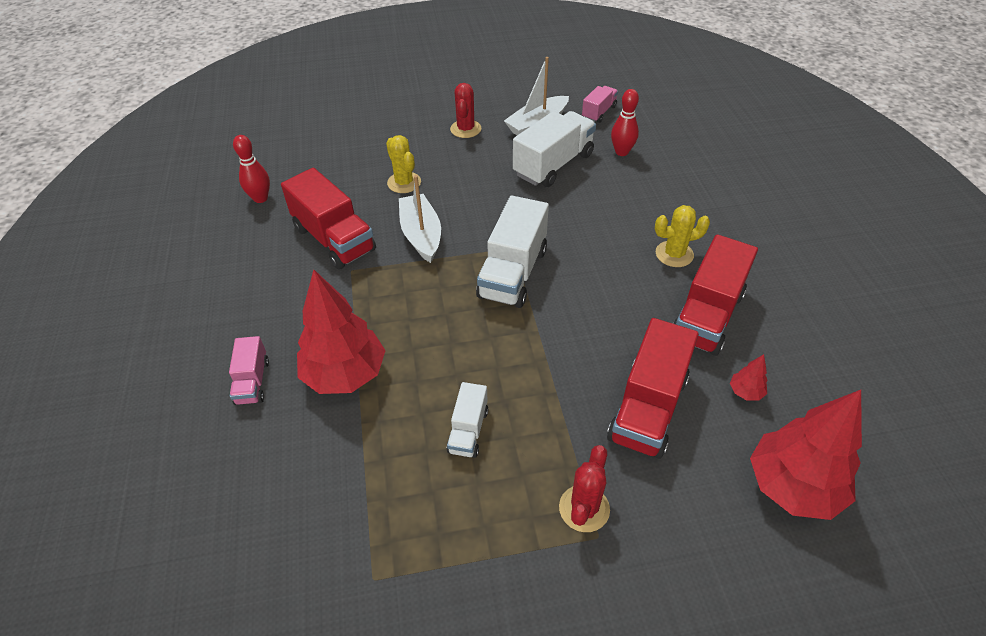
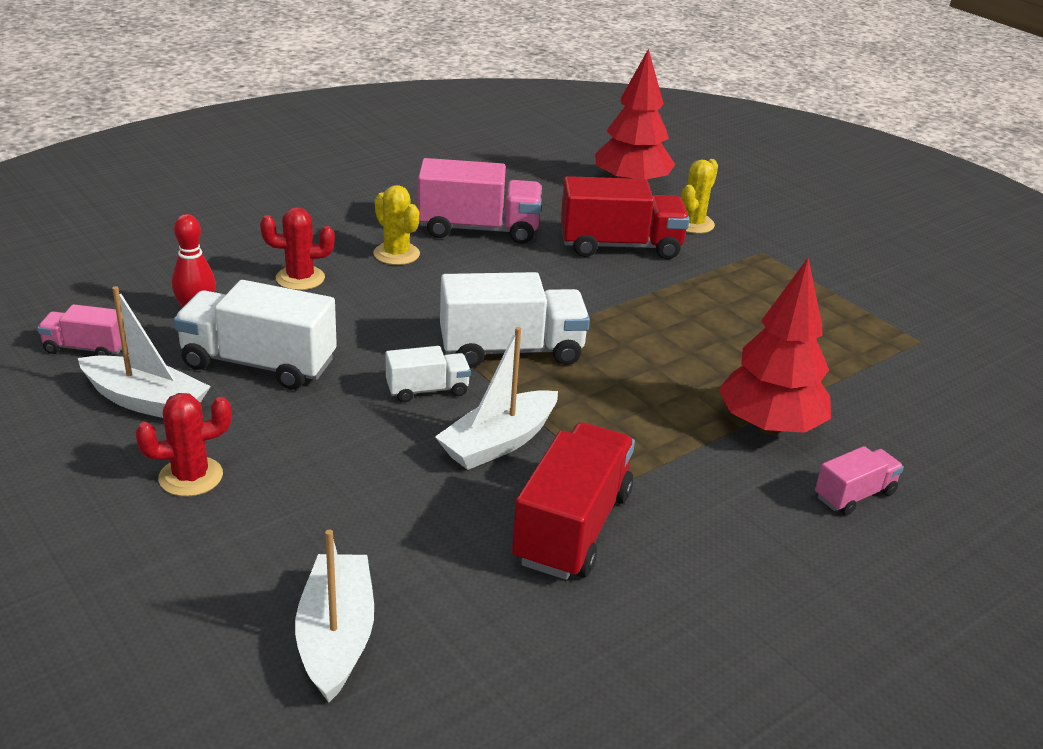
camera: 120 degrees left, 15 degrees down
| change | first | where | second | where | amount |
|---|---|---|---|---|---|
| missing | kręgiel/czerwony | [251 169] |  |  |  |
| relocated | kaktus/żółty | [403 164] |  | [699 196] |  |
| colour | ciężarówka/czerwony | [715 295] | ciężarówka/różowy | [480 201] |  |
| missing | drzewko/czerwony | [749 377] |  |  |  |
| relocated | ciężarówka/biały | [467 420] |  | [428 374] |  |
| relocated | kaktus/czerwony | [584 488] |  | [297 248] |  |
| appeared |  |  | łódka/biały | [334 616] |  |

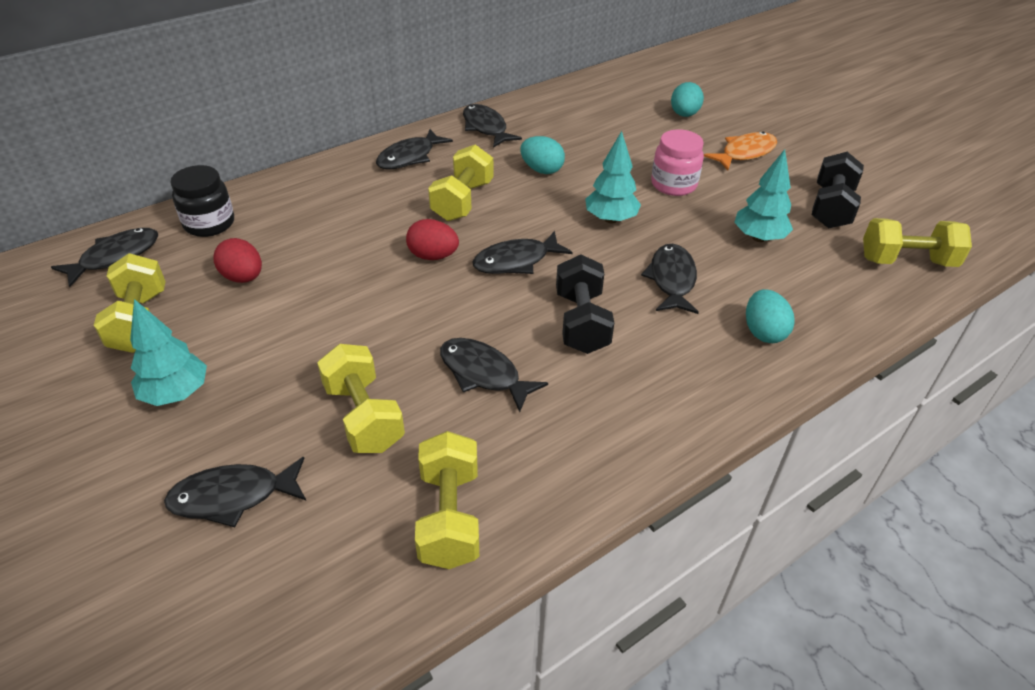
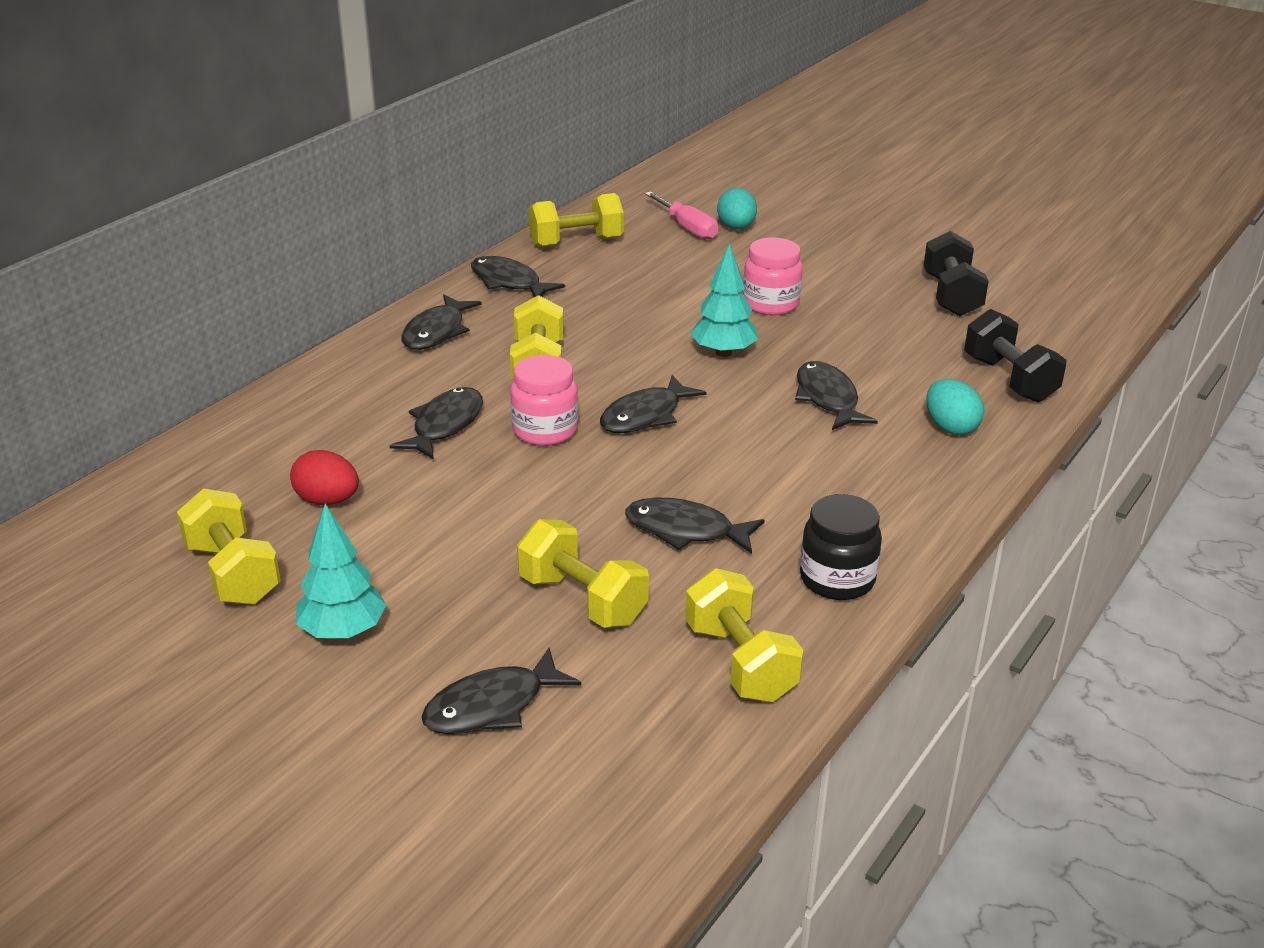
camera: 20 degrees left, 10 degrees down
| change | first | where | second | where | amount |
|---|---|---|---|---|---|
| missing | ryba/pomarańczowy | [740 151] |  |  |  |
| missing | jajko/turkusowy | [543 155] |  |  |  |
| missing | drzewko/turkusowy | [763 195] |  |  |  |
| relocated | słoik/czarny | [202 201] |  | [841 547] |  |
| relocated | hantel/żółty | [917 242] |  | [576 220] |  |
| exchanged | jajko/czerwony | [432 239] | słoik/różowy | [544 400] |  |
| relocated | ryba/czarny | [104 257] |  | [436 423] |  |
| relocated | hantel/czarny | [585 304] |  | [1015 355] |  |
| appeared |  |  | śrubokręt/różowy | [681 215] |  |

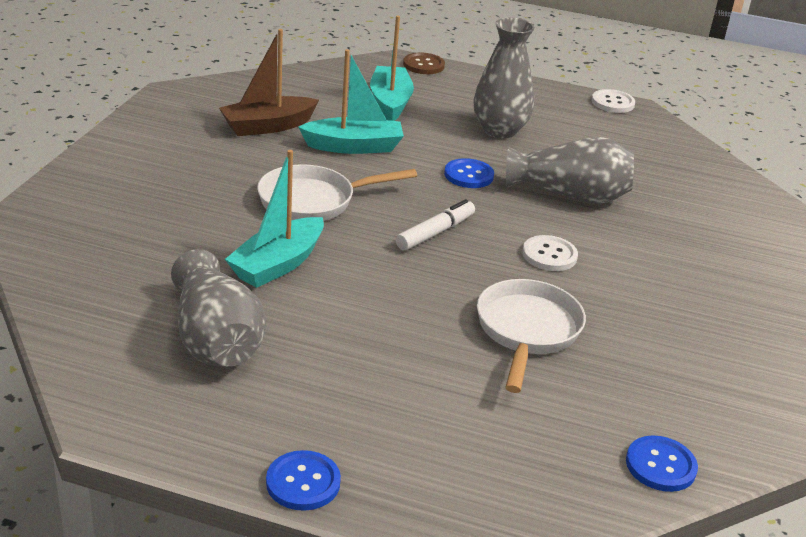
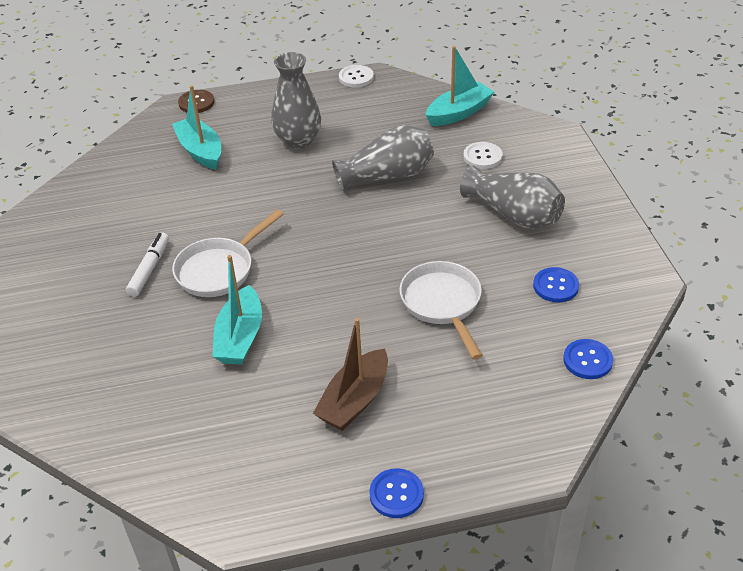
camera: 25 degrees left, 10 degrees up
| change | first | where | second | where | amount |
|---|---|---|---|---|---|
| relocated | łódka/brązowy | [269 82] |  | [350 374] |  |
| relocated | łódka/turkusowy | [351 101] |  | [460 86] |  |
| relocated | guzik/niebieski | [469 173] |  | [556 284] |  |
| relocated | flamaster/biały | [435 225] |  | [147 265] |  |
| relocated | guzik/biały | [550 253] |  | [483 155] |  |
| relocated | wazon/szary | [218 308] |  | [512 197] |  |

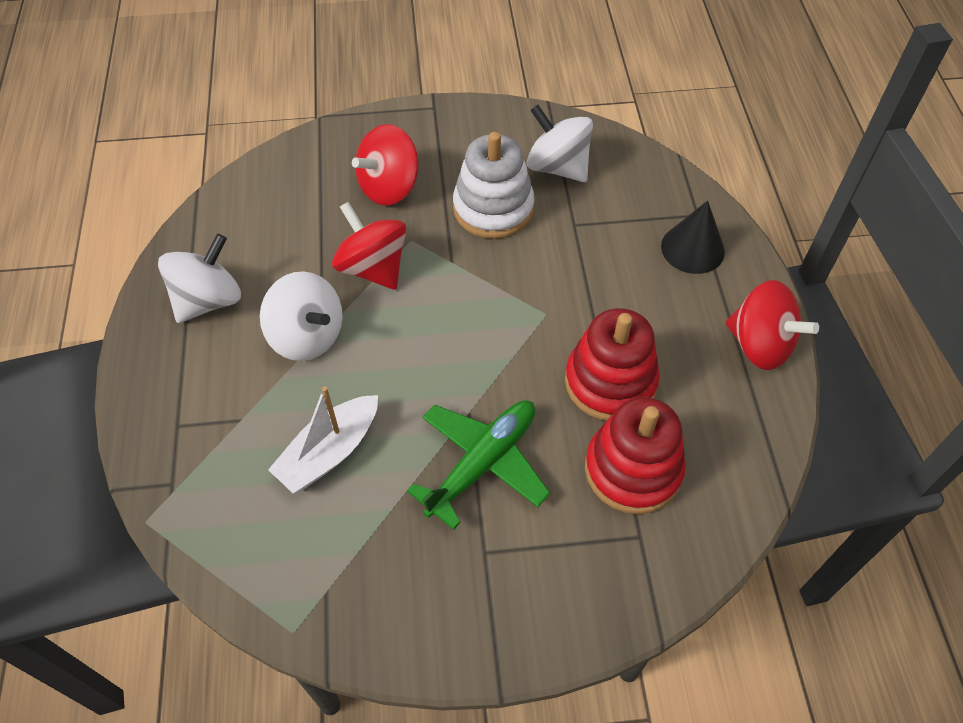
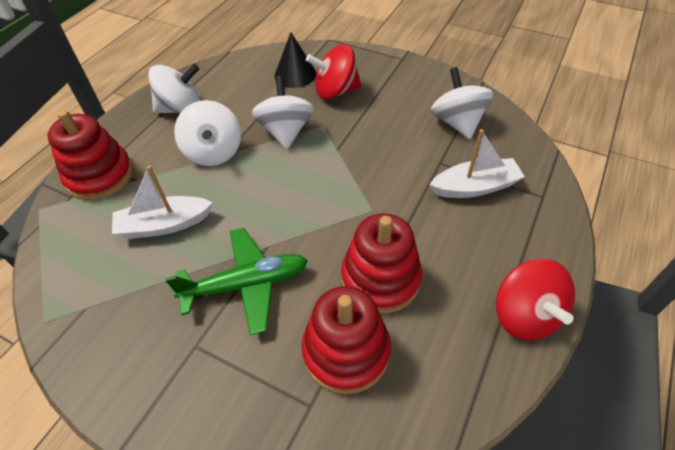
camera: 35 degrees right, 5 degrees down
| change | first | where | second | where | amount |
|---|---|---|---|---|---|
| missing | zabawka nakładanka/biały | [494 185] |  |  |  |
| relocated | stożek/czarny | [693 237] |  | [295 60] |  |
| colour | bączek/czerwony | [369 246] | bączek/biały | [283 112] |  |
| appeared |  |  | zabawka nakładanka/czerwony | [90 155] |  |
| appeared |  |  | łódka/biały | [477 163] |  |

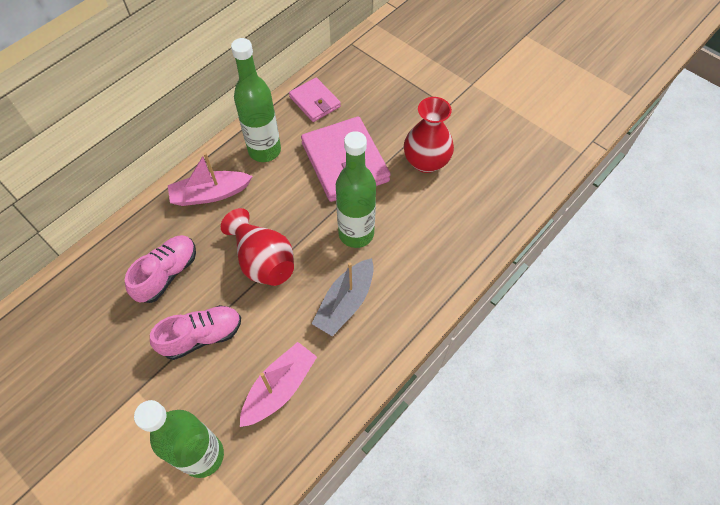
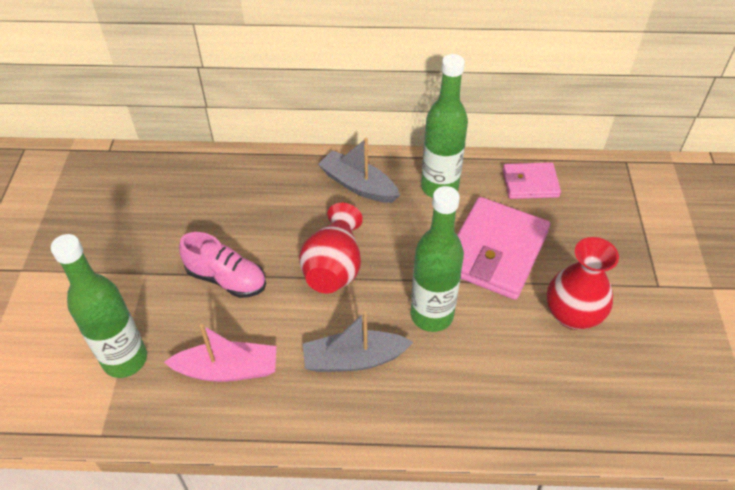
camera: 50 degrees right, 10 degrees down
| change | first | where | second | where | amount |
|---|---|---|---|---|---|
| spun | portfel/różowy | [315 99] |  | [532 180] | 75 degrees clockwise |
| colour | łódka/różowy | [210 179] | łódka/szary | [359 170] |  |
| missing | but/różowy | [160 269] |  |  |  |

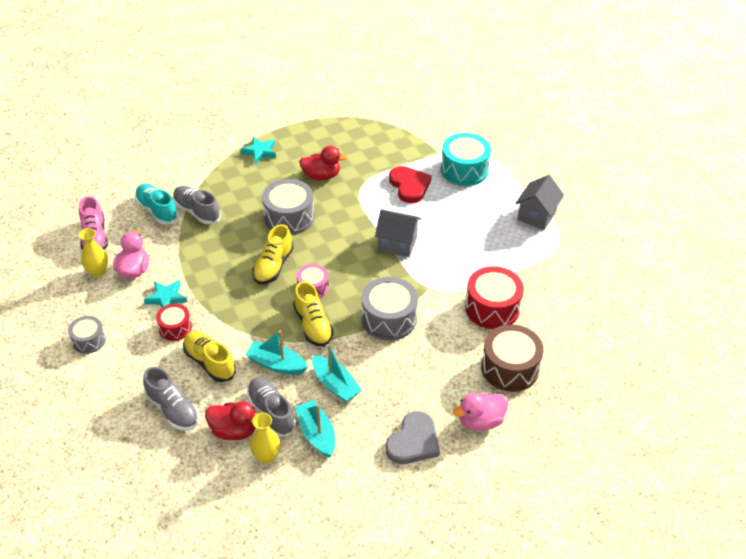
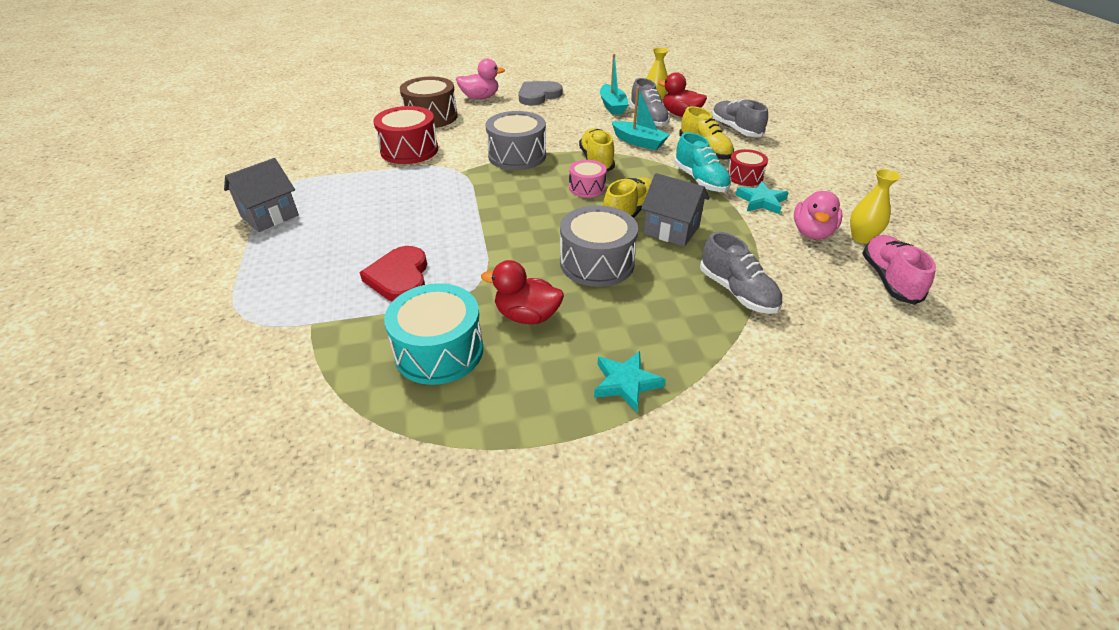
camera: 165 degrees left, 5 degrees down
| change | first | where | second | where | amount |
|---|---|---|---|---|---|
| relocated | bęben/turkusowy | [466 159] |  | [433 334] |  |
| relocated | but/turkusowy | [156 204] |  | [702 162] |  |
| relocated | domek/szary | [398 233] |  | [675 210] |  |
| missing | bęben/szary | [87 335] |  |  |  |
| missing | łódka/turkusowy | [337 373] |  |  |  |

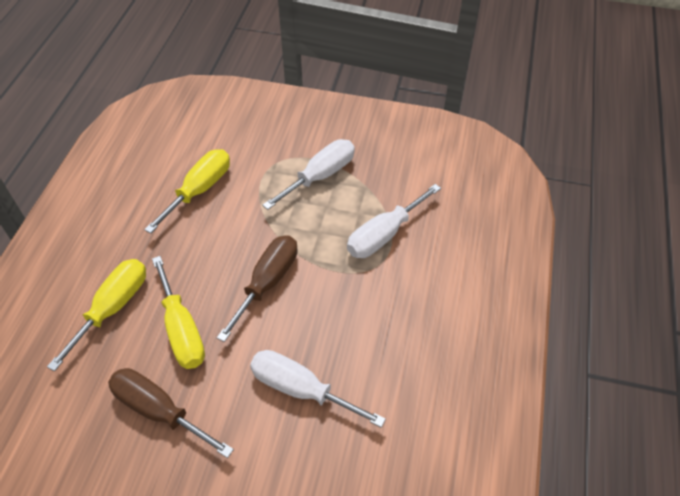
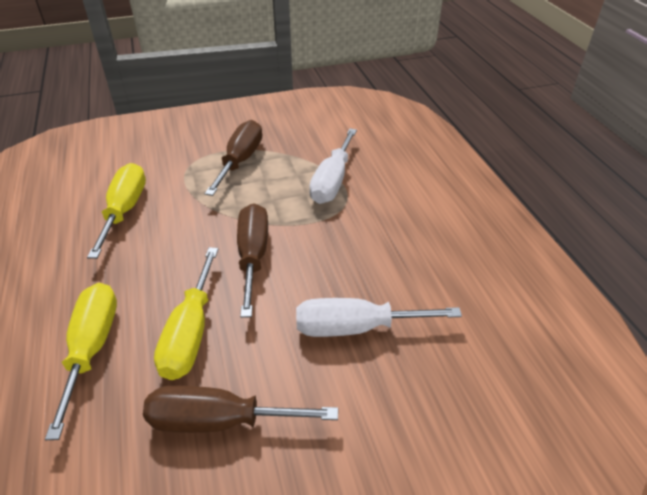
camera: 30 degrees left, 10 degrees down
| change | first | where | second | where | amount |
|---|---|---|---|---|---|
| colour | śrubokręt/biały | [308 174] | śrubokręt/brązowy | [233 158] |  |
| spun | śrubokręt/żółty | [178 312] |  | [186 313] | 60 degrees clockwise |

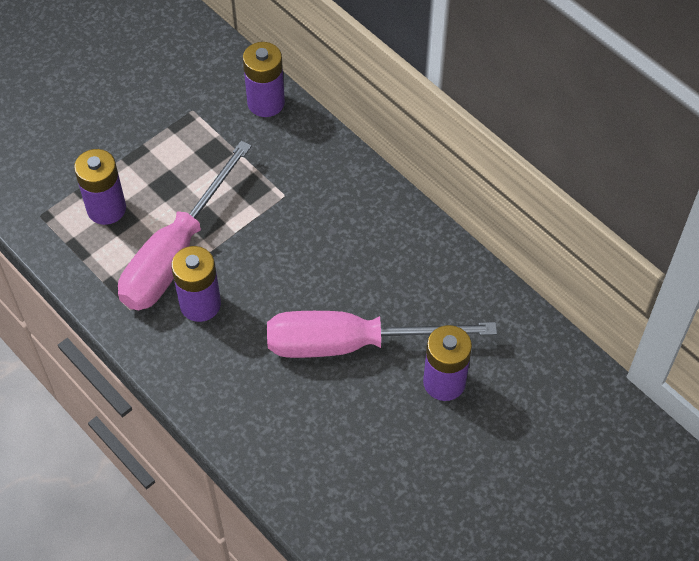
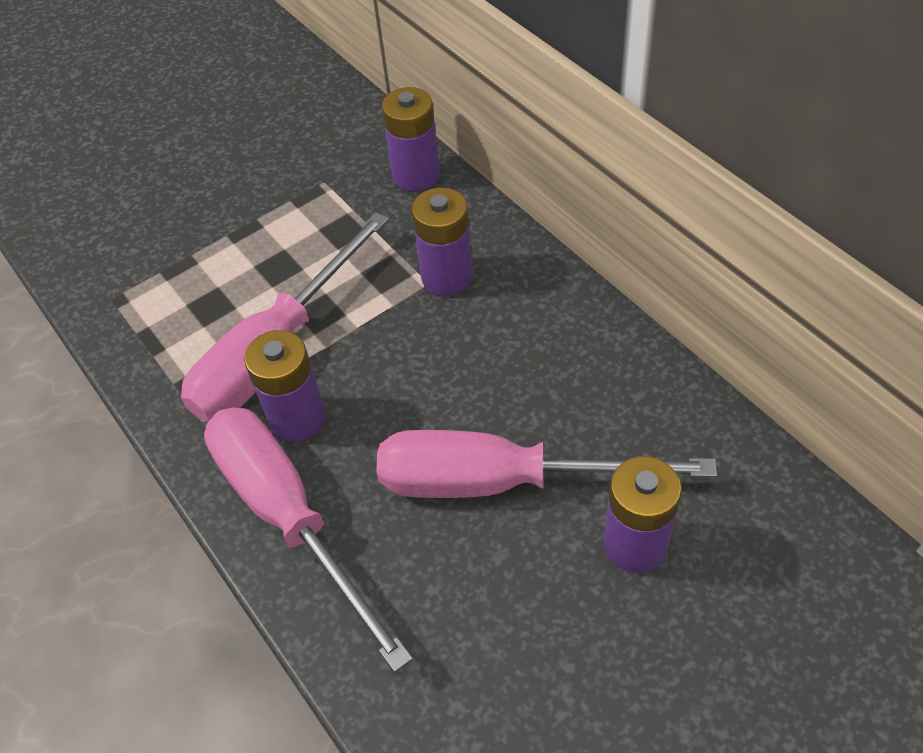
camera: 10 degrees right, 5 degrees down
| change | first | where | second | where | amount |
|---|---|---|---|---|---|
| relocated | bateria/fioletowy | [100 187] |  | [442 242] |  |
| appeared |  |  | śrubokręt/różowy | [308 539] |  |

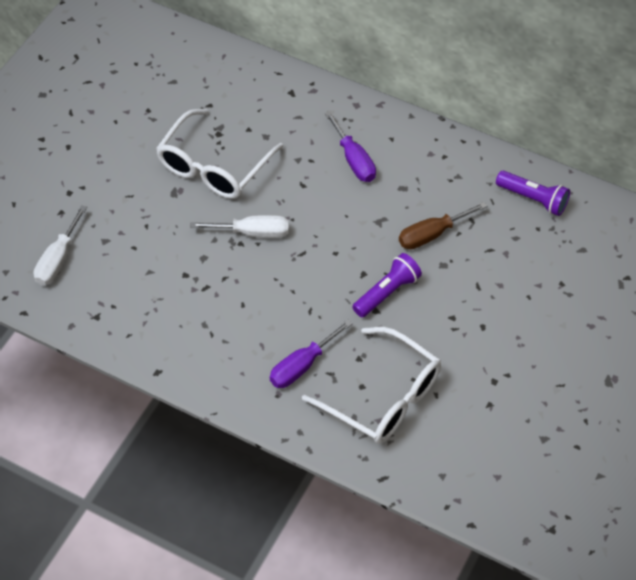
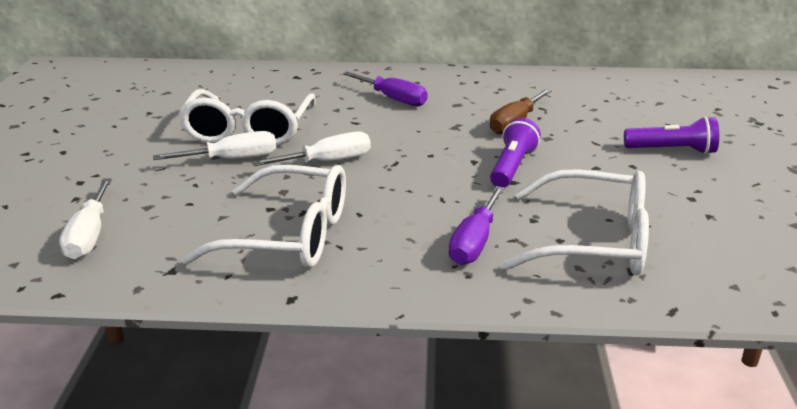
camera: 25 degrees left, 25 degrees down
| change | first | where | second | where | amount |
|---|---|---|---|---|---|
| relocated | latarka/fioletowy | [533 193] |  | [671 135] |  |
| appeared |  |  | śrubokręt/biały | [214 145] |  |
| appeared |  |  | okulary/biały | [264 216] |  |

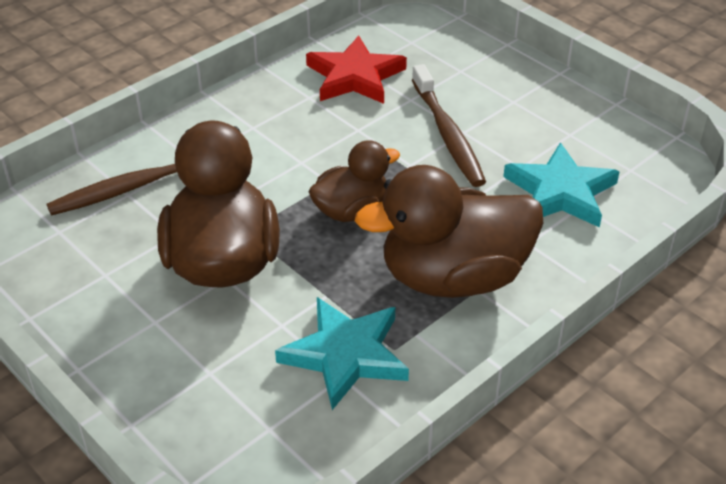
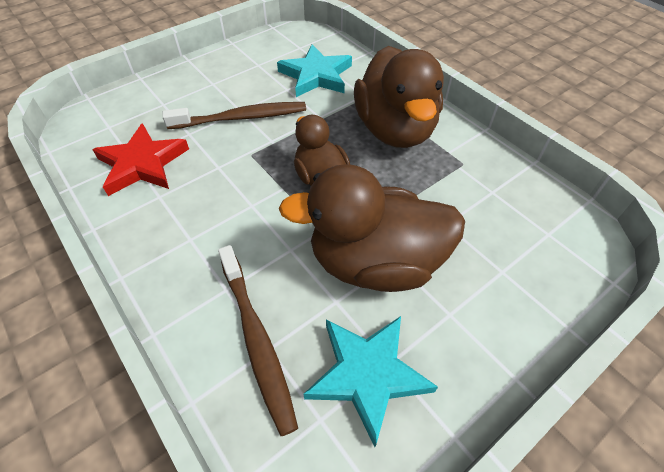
camera: 85 degrees left, 10 degrees up
| change | first | where | second | where | amount |
|---|---|---|---|---|---|
| relocated | gwiazda/turkusowy | [342 353] |  | [370 381] |  |

